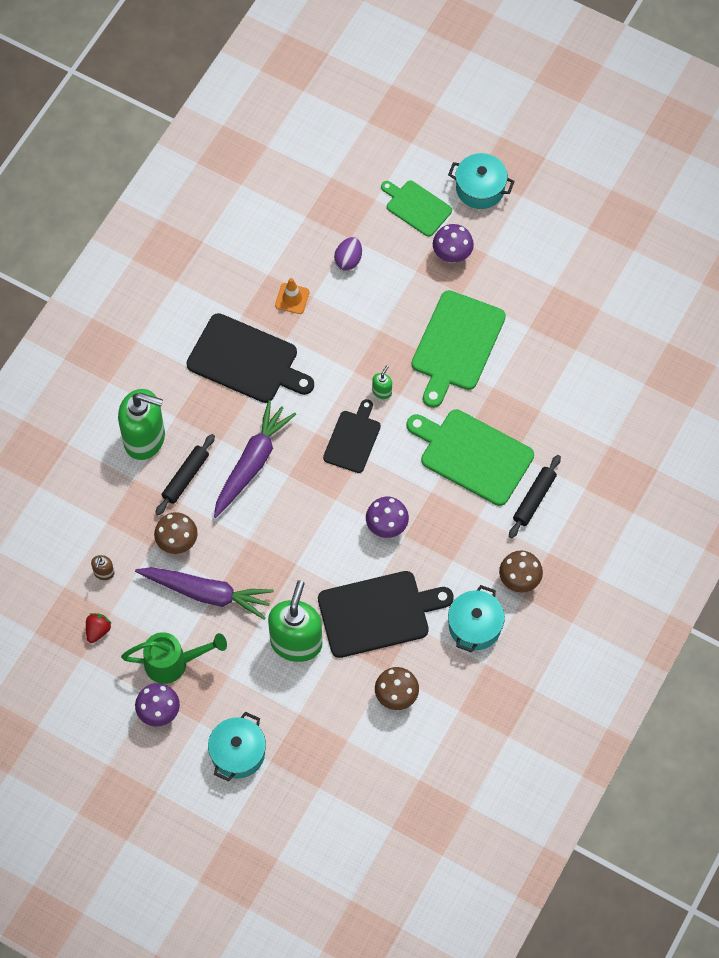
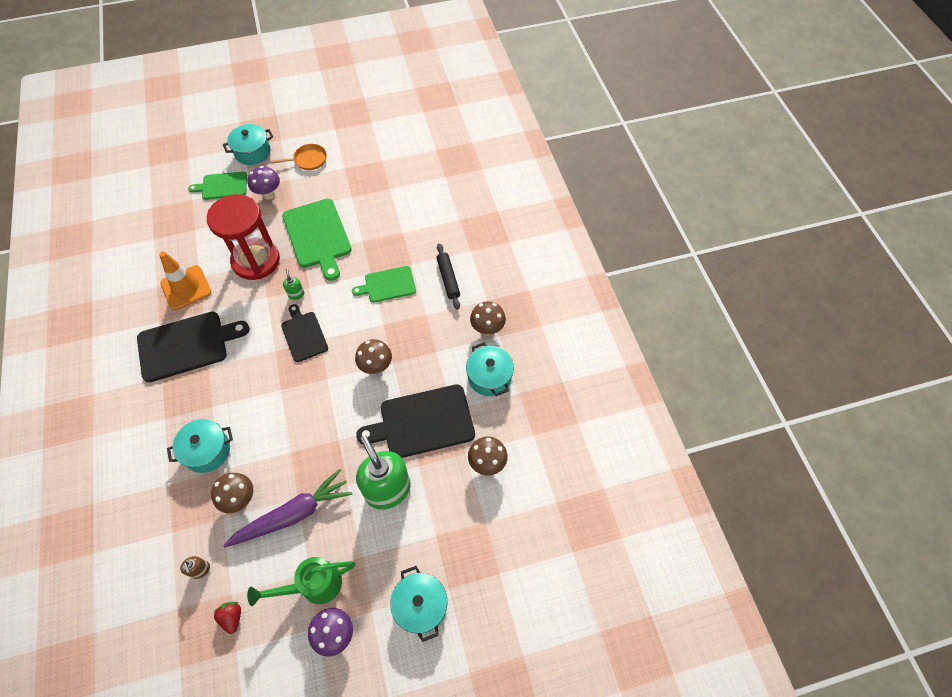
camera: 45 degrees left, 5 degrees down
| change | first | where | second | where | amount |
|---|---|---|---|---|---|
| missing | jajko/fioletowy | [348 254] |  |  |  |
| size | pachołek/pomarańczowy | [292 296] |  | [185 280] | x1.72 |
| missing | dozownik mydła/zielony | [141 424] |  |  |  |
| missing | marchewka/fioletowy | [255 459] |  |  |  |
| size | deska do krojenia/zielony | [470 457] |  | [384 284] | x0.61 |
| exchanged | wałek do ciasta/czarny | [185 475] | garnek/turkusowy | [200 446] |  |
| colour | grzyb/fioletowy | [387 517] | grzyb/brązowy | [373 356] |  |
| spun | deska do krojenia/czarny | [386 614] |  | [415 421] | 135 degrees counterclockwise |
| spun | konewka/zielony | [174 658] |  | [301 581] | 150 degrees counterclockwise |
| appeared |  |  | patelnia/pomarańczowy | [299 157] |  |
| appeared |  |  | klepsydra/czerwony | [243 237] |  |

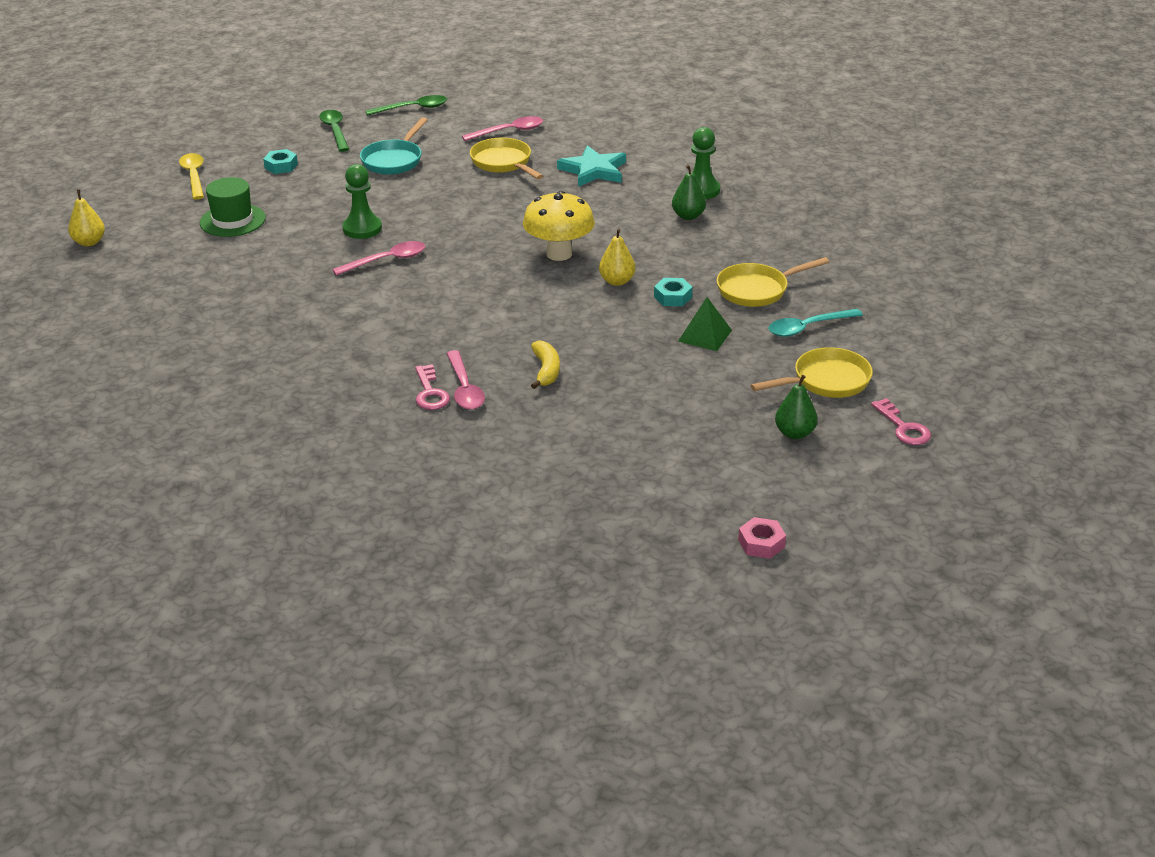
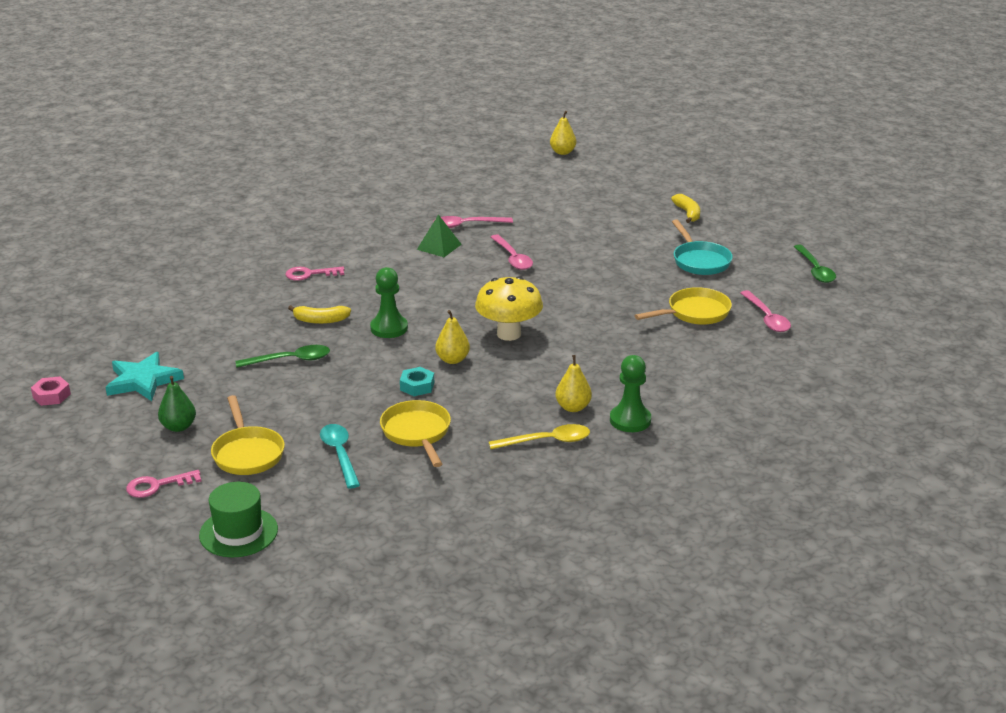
camera: 95 degrees right, 5 degrees down
| change | first | where | second | where | amount |
|---|---|---|---|---|---|
| relocated | łyżka/zielony | [334 131] |  | [283 356] |  |
| spun | patelnia/turkusowy | [393 146] |  | [702 247] | 135 degrees counterclockwise |
| relocated | gwiazda/turkusowy | [591 166] |  | [145 376] |  |
| exchanged | nakrętka/turkusowy | [280 161] | banan/żółty | [685 208] |  |
| relocated | łyżka/żółty | [191 176] |  | [539 436] |  |
| relocated | pionek/zielony | [362 201] |  | [389 302] |  |
| colour | gruszka/zielony | [689 192] | gruszka/żółty | [573 383] |  |
| relocated | kapelusz/zielony | [233 207] |  | [238 520] |  |
| relocated | piramida/zielony | [705 324] |  | [439 235] |  |
| relocated | łyżka/różowy | [465 380] |  | [473 222] |  |

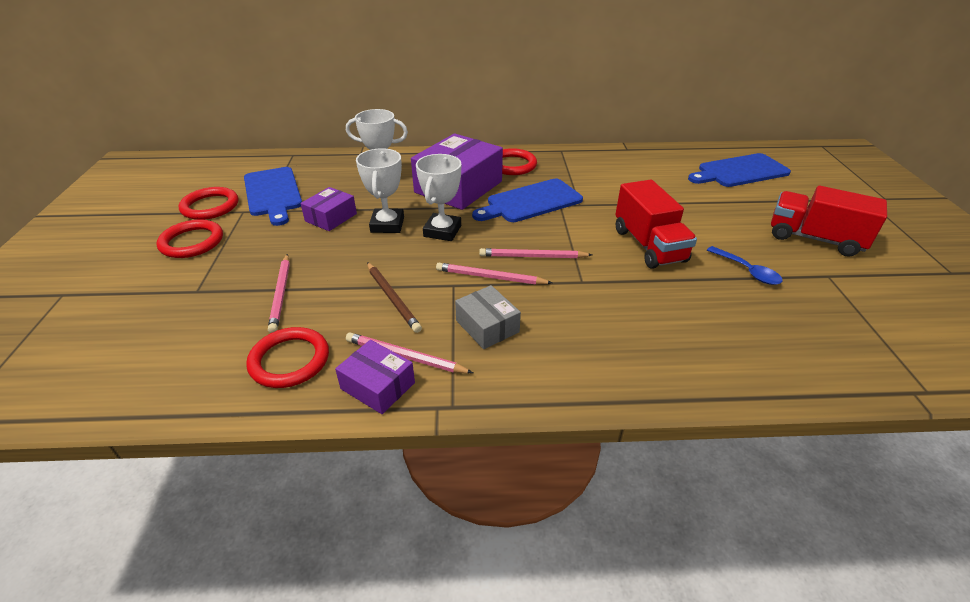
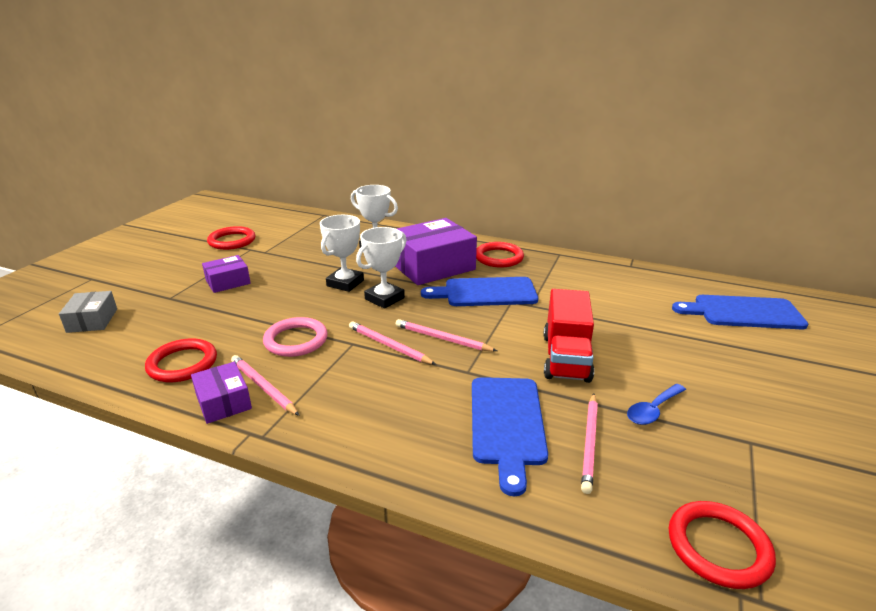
camera: 25 degrees right, 10 degrees down
| change | first | where | second | where | amount |
|---|---|---|---|---|---|
| relocated | deska do krojenia/niebieski | [273 196] |  | [510 436] |  |
| missing | ciężarówka/czerwony | [829 221] |  |  |  |
| relocated | pudełko/fioletowy | [328 209] |  | [226 274] |  |
| relocated | pierścień/czerwony | [189 239] |  | [722 545] |  |
| spun | łyżka/niebieski | [745 265] |  | [656 404] | 60 degrees clockwise |
| relocated | ołówek/różowy | [279 293] |  | [589 443] |  |
| exchanged | ołówek/brązowy | [394 297] | pierścień/różowy | [295 337] |  |
| relocated | pudełko/szary | [488 317] |  | [88 312] |  |

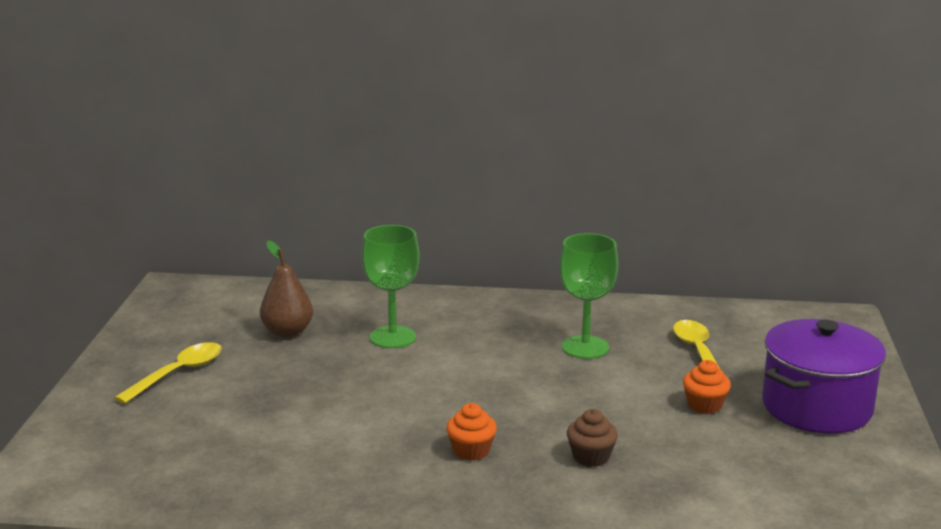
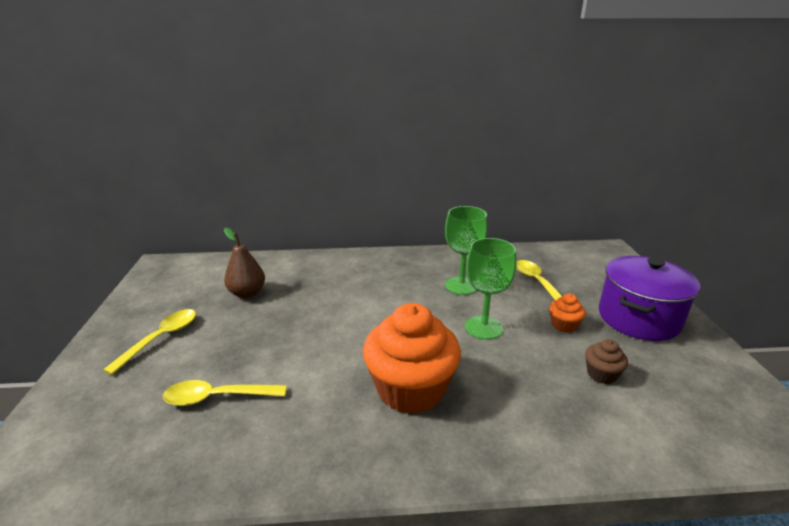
camera: 10 degrees left, 5 degrees up
| change | first | where | second | where | amount |
|---|---|---|---|---|---|
| relocated | kielich/zielony | [391 286] |  | [490 289] |  |
| size | muffinka/pomarańczowy | [471 432] |  | [412 358] | x2.28 |
| relocated | muffinka/brązowy | [592 438] |  | [606 361] |  |
| appeared |  |  | łyżka/żółty | [225 393] |  |

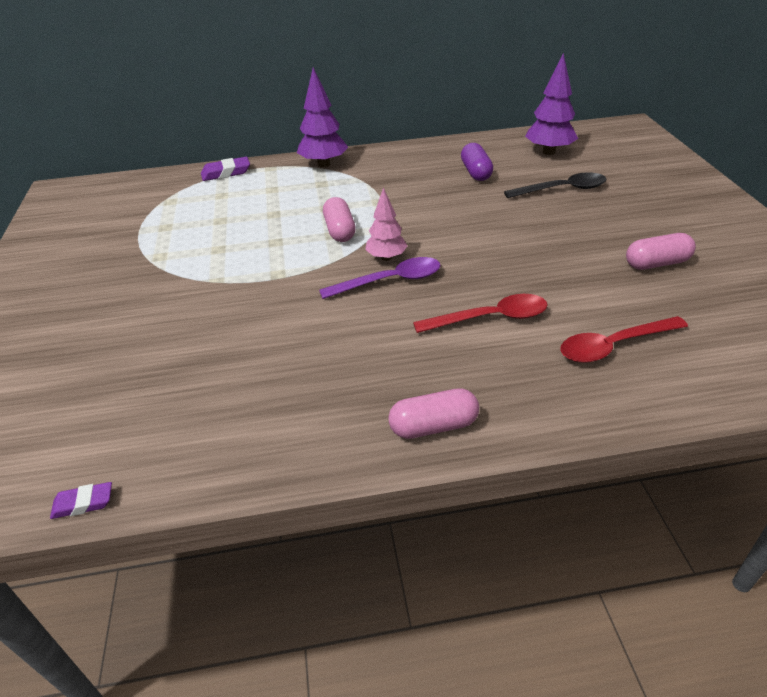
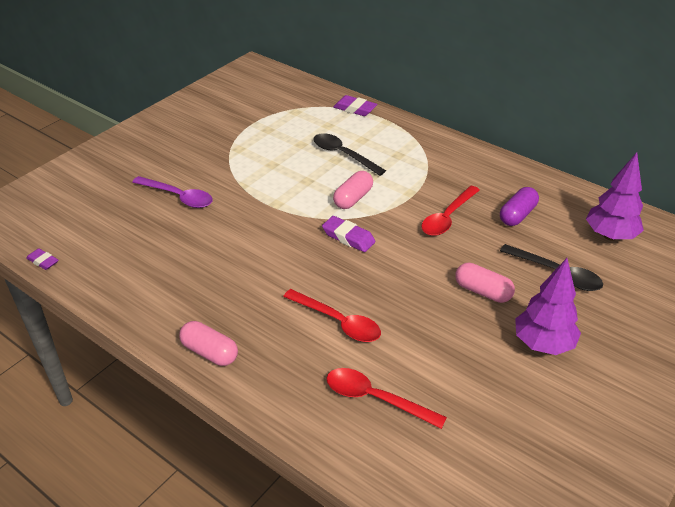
camera: 45 degrees right, 0 degrees up
| change | first | where | second | where | amount |
|---|---|---|---|---|---|
| relocated | drzewko/fioletowy | [322 117] |  | [548 306] |  |
| exchanged | drzewko/różowy | [386 224] | gumka do mazania/fioletowy | [348 234] |  |
| relocated | kapsułka/różowy | [661 251] |  | [485 283] |  |
| relocated | łyżka/fioletowy | [380 278] |  | [172 192] |  |
| appeared |  |  | łyżka/czarny | [349 154] |  |
| appeared |  |  | łyżka/czerwony | [450 211] |  |

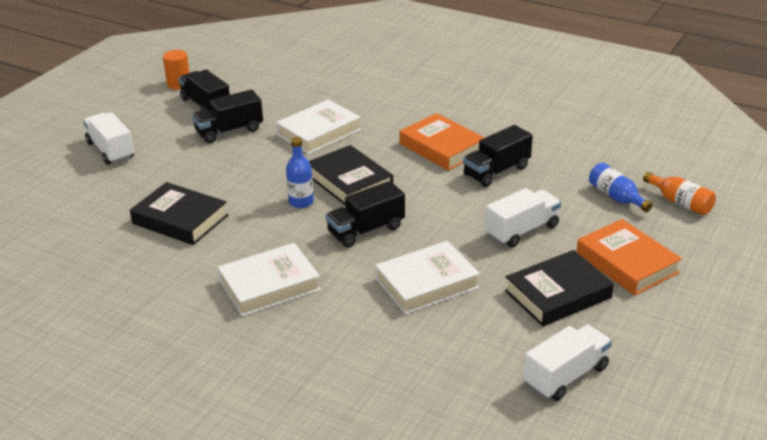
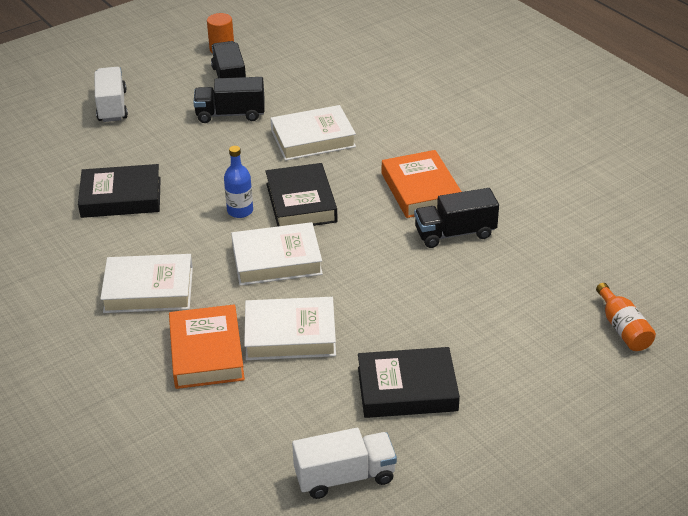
camera: 25 degrees right, 5 degrees up
| change | first | where | second | where | amount |
|---|---|---|---|---|---|
| missing | butelka/niebieski | [620 187] |  |  |  |
| exchanged | ciężarówka/czarny | [365 214] | książka/biały | [277 254] |  |
| spun | książka/czarny | [179 213] |  | [119 191] | 60 degrees counterclockwise |
| missing | ciężarówka/biały | [523 218] |  |  |  |
| relocated | książka/pomarańczowy | [629 257] |  | [207 346] |  |

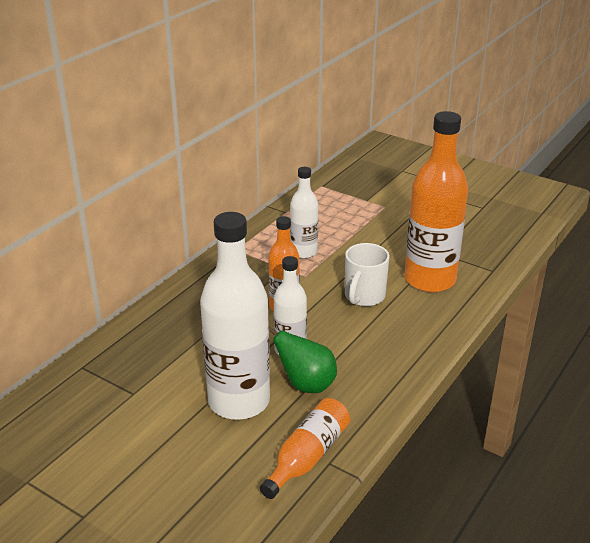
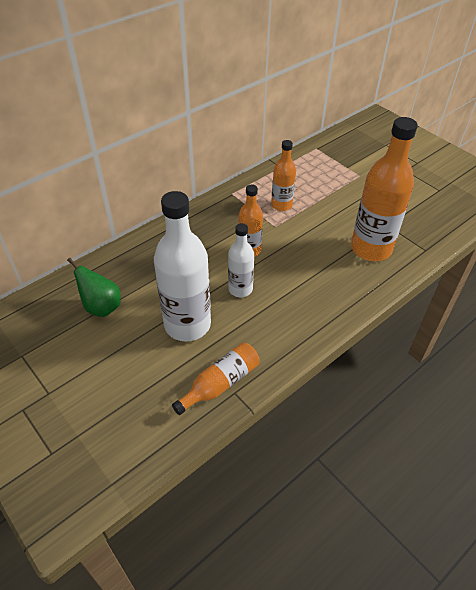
camera: 15 degrees right, 15 degrees up
| change | first | where | second | where | amount |
|---|---|---|---|---|---|
| colour | butelka/biały | [304 213] | butelka/pomarańczowy | [283 175] |  |
| missing | kubek/biały | [367 274] |  |  |  |
| relocated | gruszka/zielony | [303 360] |  | [94 287] |  |

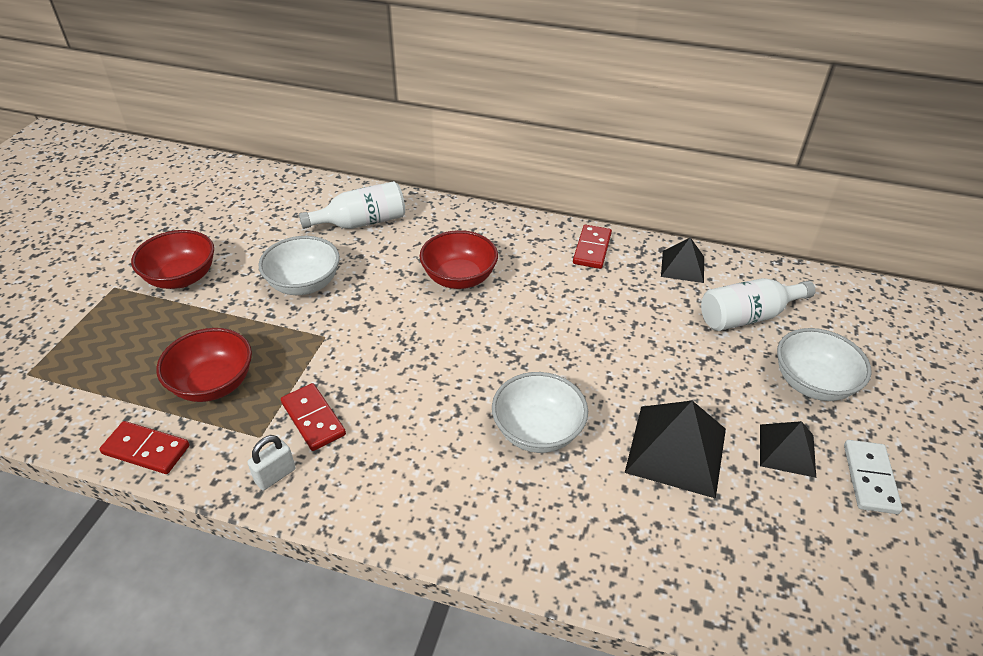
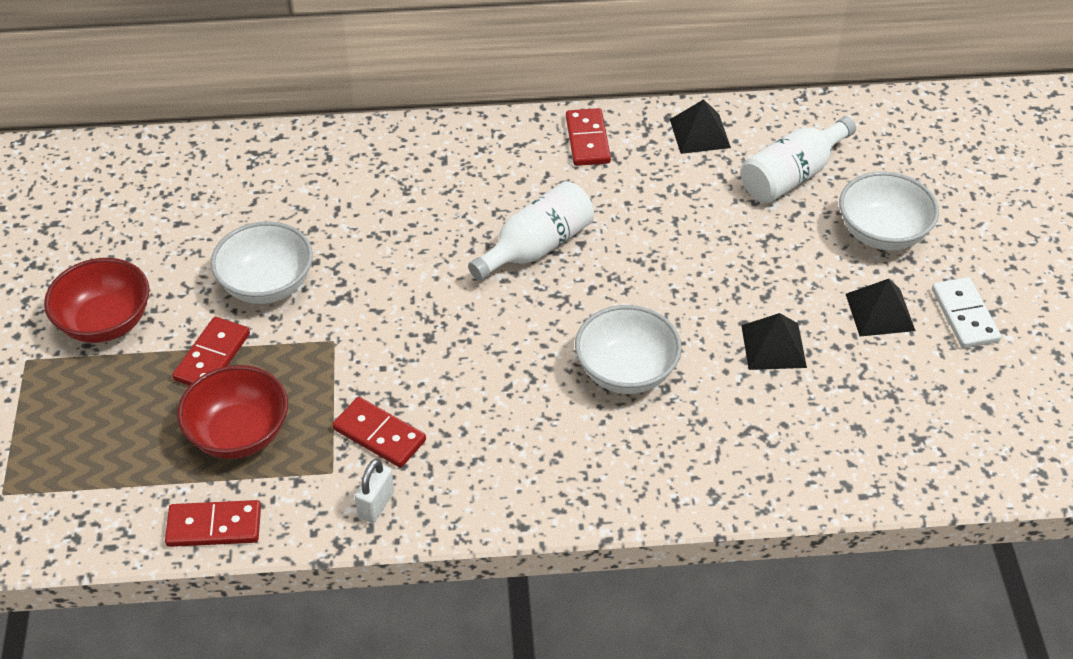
camera: 20 degrees left, 5 degrees up
| change | first | where | second | where | amount |
|---|---|---|---|---|---|
| relocated | butelka/biały | [352 205] |  | [531 231] |  |
| missing | miska/czerwony | [459 259] |  |  |  |
| size | piramida/czarny | [675 450] |  | [774 341] | x0.61 |
| appeared |  |  | kostka domina/czerwony | [211 351] |  |

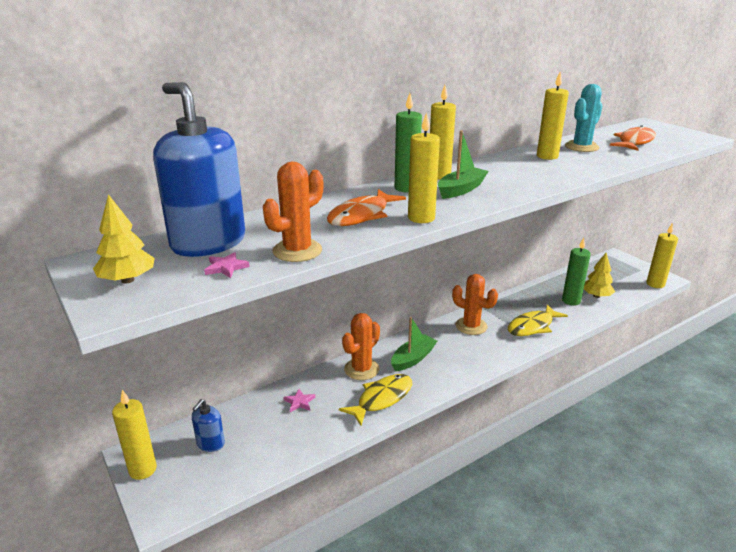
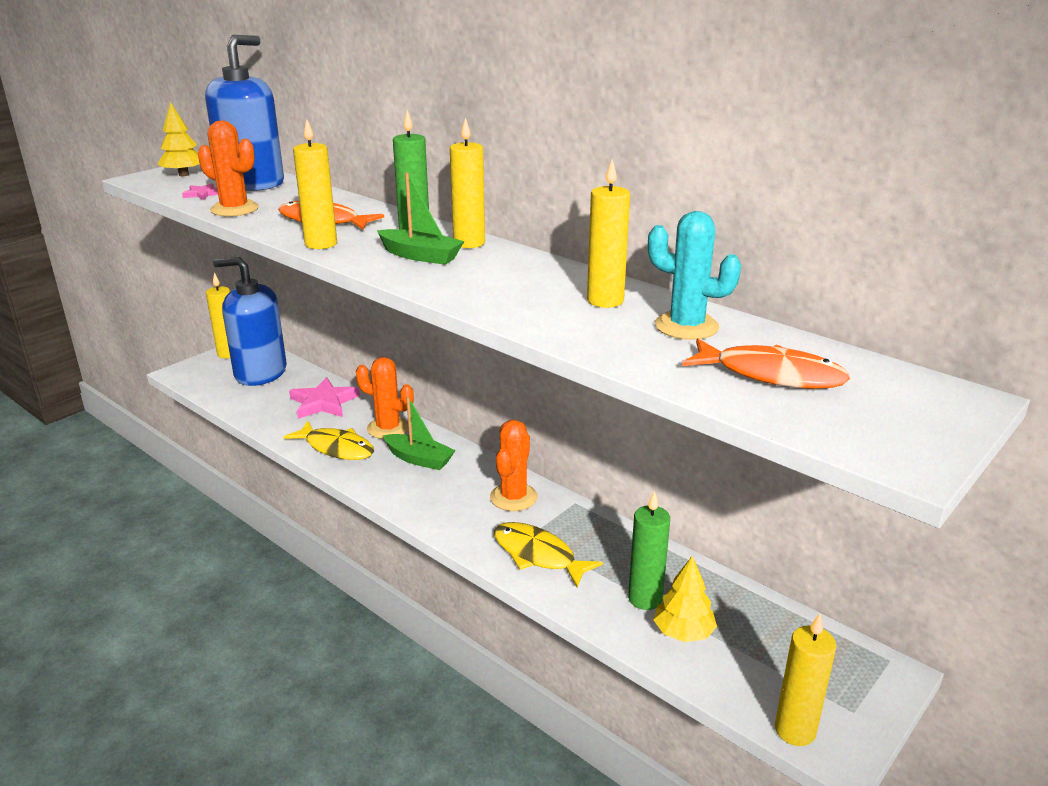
camera: 75 degrees right, 0 degrees up
| change | first | where | second | where | amount |
|---|---|---|---|---|---|
| size | gwiazda/różowy | [299 400] |  | [324 398] | x2.05 |
| size | dozownik mydła/niebieski | [208 425] |  | [250 321] | x2.25 |

